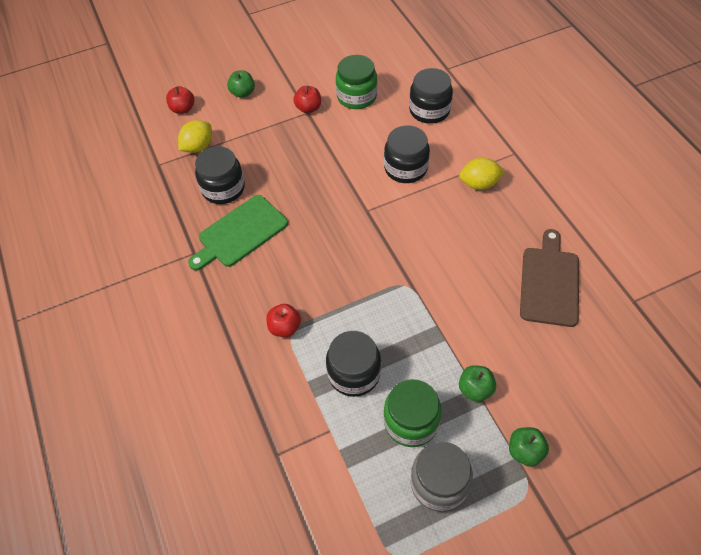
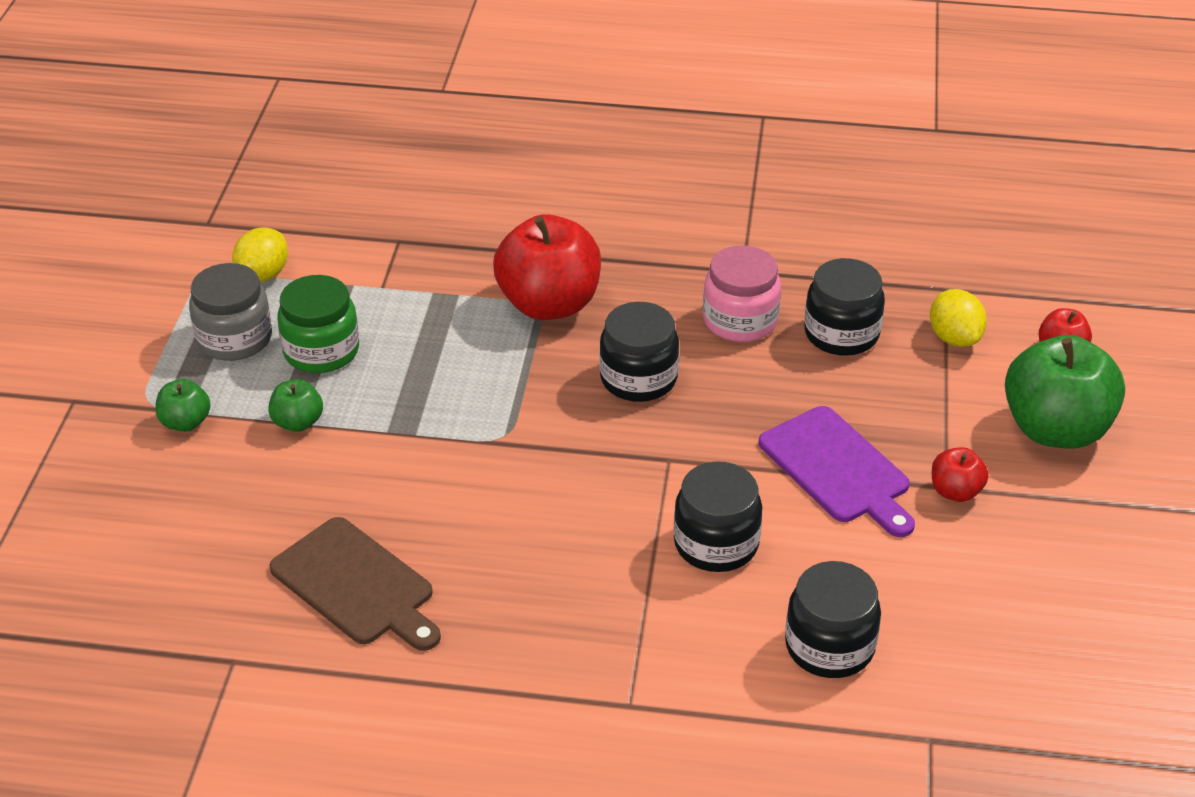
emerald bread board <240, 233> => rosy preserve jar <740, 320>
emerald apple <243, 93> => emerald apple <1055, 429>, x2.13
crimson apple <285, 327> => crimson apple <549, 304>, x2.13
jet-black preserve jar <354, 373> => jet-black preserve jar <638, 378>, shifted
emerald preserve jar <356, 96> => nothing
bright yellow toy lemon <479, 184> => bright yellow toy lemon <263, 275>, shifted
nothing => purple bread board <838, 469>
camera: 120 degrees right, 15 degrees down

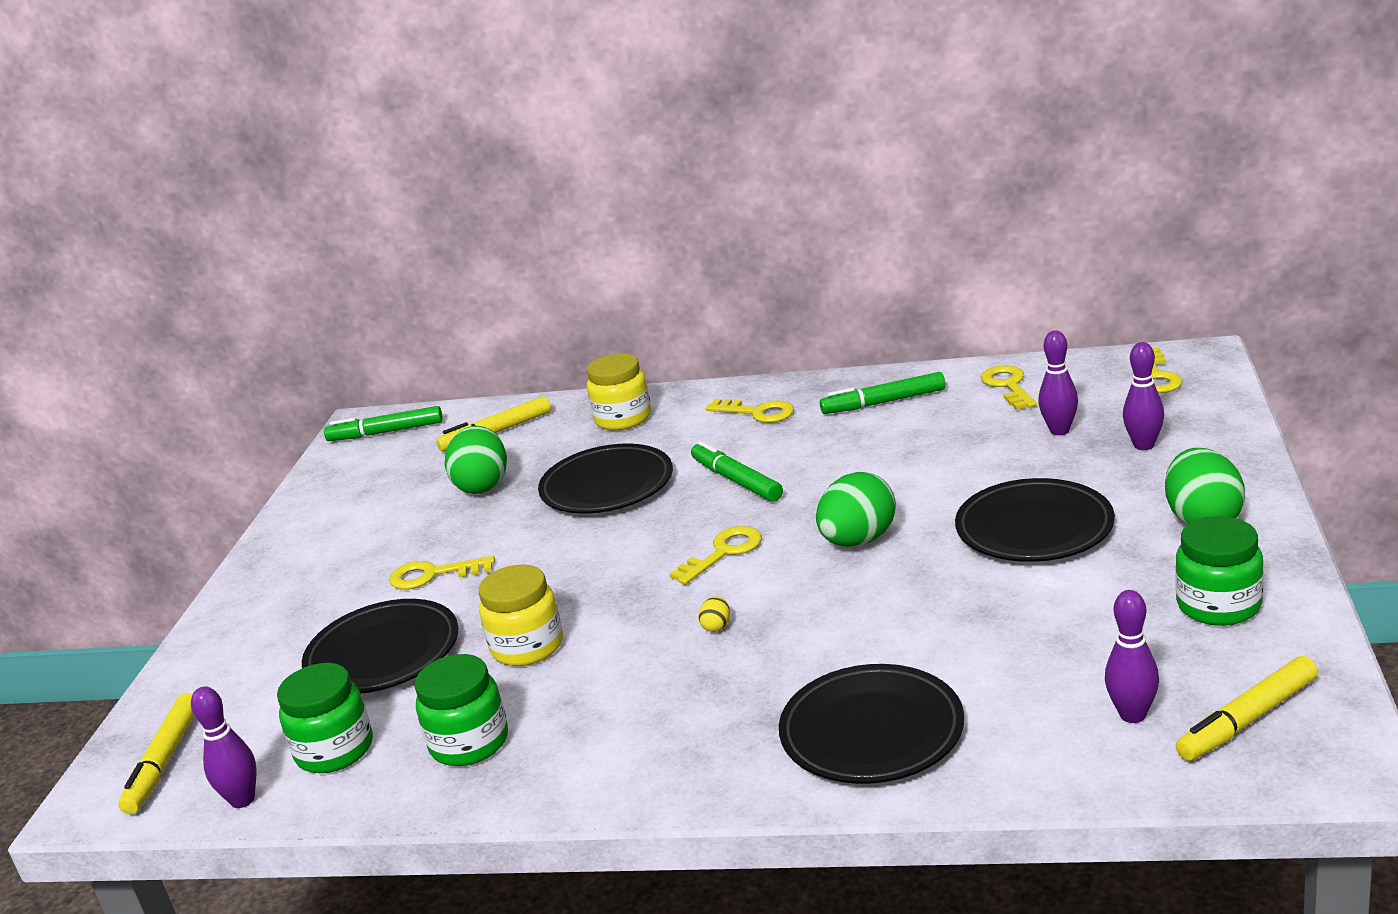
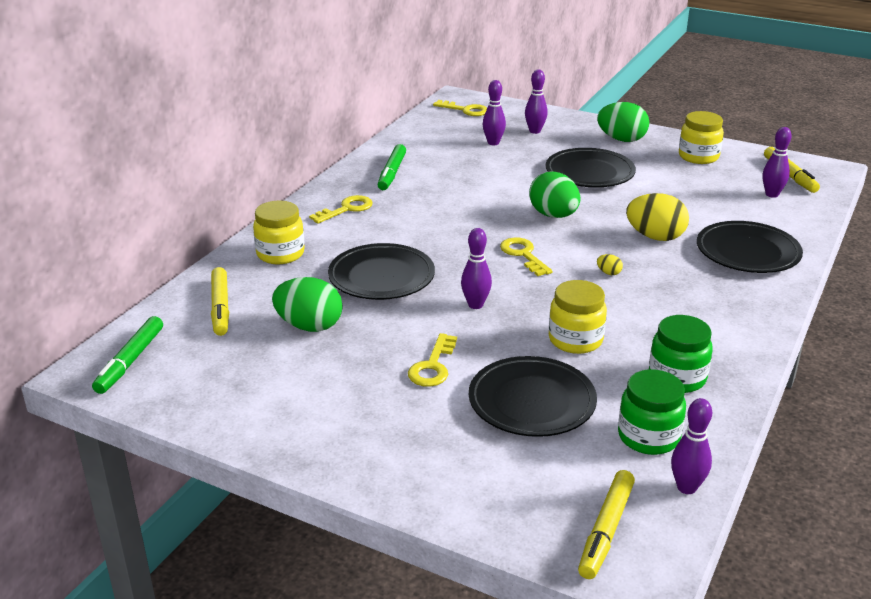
bright yellow marker pen <164, 761> => bright yellow marker pen <606, 530>, 90 degrees clockwise
emerald marker pen <736, 480> => nothing
bright yellow key <1008, 386> => nothing
emerald preserve jar <1218, 605> => bright yellow preserve jar <698, 157>
nothing => purple bowling pin <475, 305>
nothing => bright yellow egg shape <655, 237>
camera: 75 degrees left, 5 degrees up

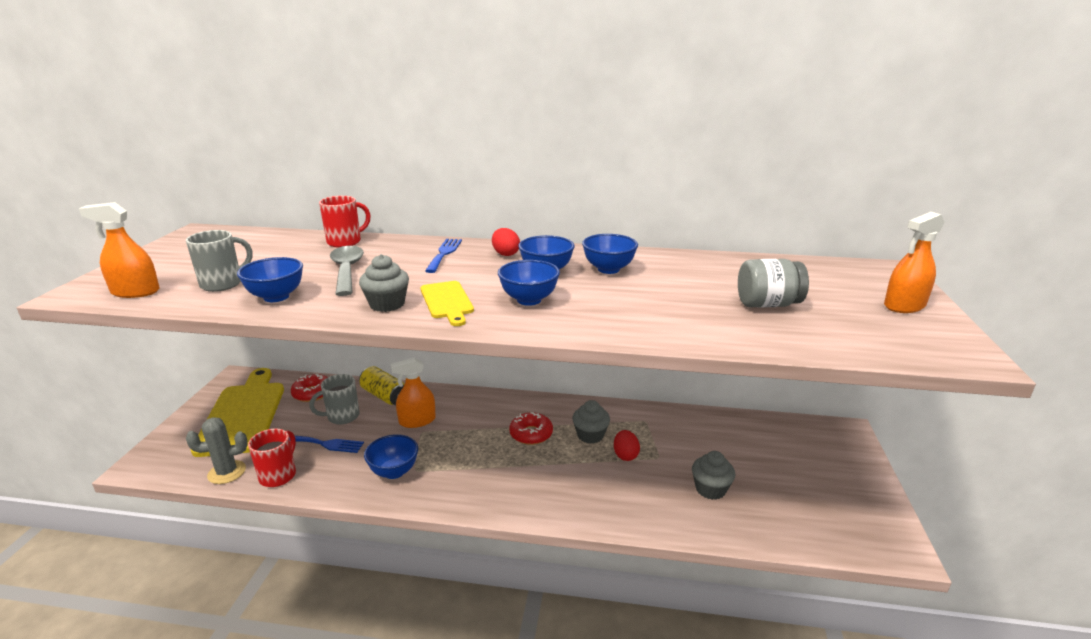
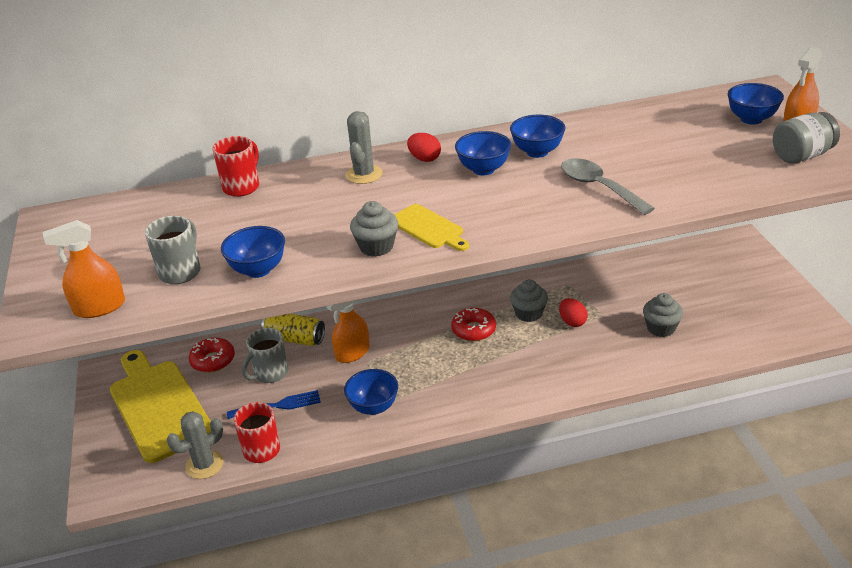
gray spoon <347, 271> => gray spoon <599, 187>, shifted
royal blue table fork <444, 254> => gray saguaro cactus <364, 174>
royal blue serving bowl <529, 300> => royal blue serving bowl <751, 119>, shifted
gray preserve jar <767, 304> => gray preserve jar <801, 156>, shifted
camera: 20 degrees left, 10 degrees up

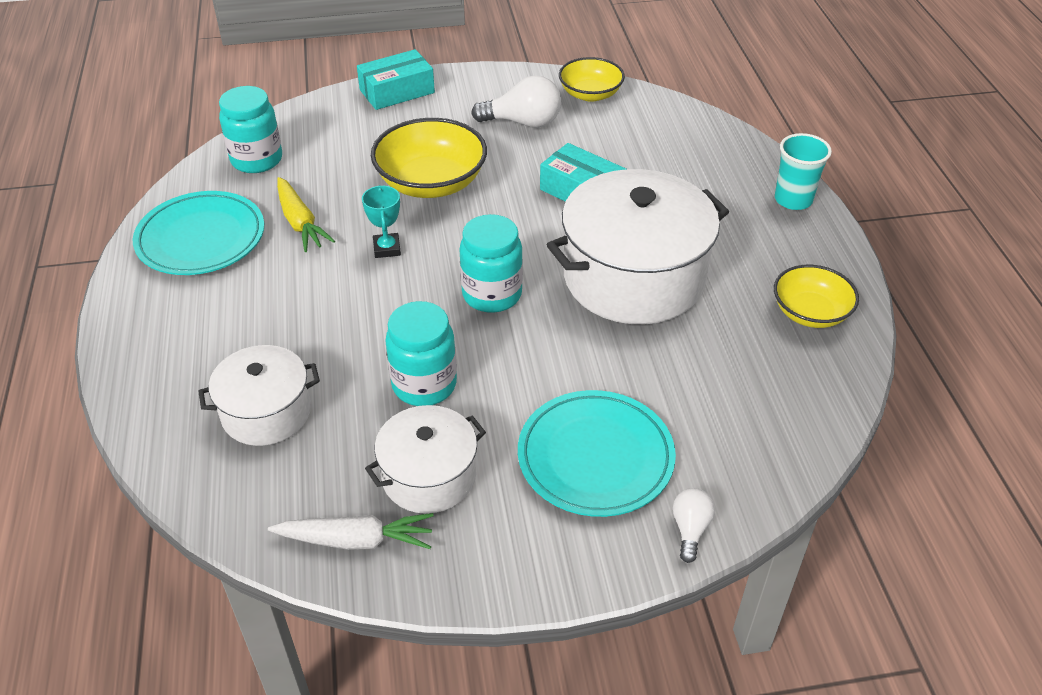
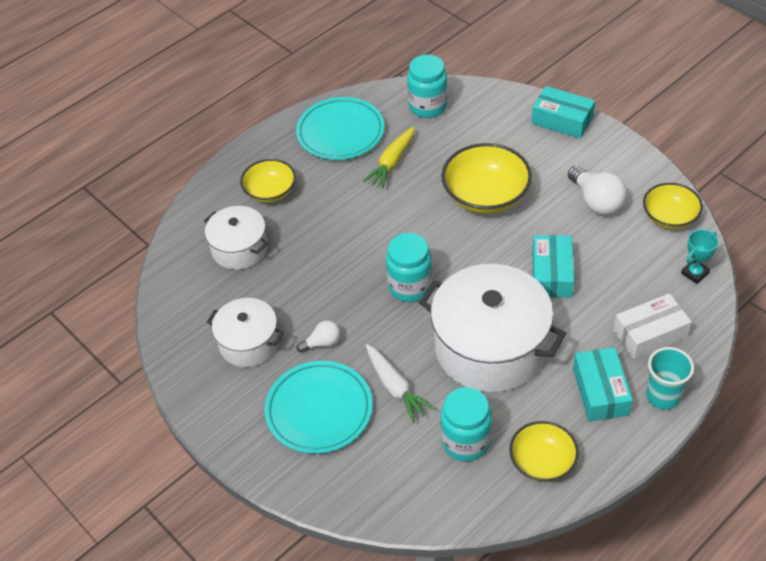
white root vegetable <356, 540> => white root vegetable <395, 387>, shifted
turquoise prize cup <387, 248> => turquoise prize cup <695, 273>, shifted
turquoise preserve jar <424, 385> => turquoise preserve jar <466, 442>, shifted
white lightbulb <690, 529> => white lightbulb <322, 343>, shifted
nothing => bright yellow serving bowl <270, 191>
nothing => turquoise box <600, 391>
nothing => white box <650, 334>
camera: 60 degrees right, 5 degrees up

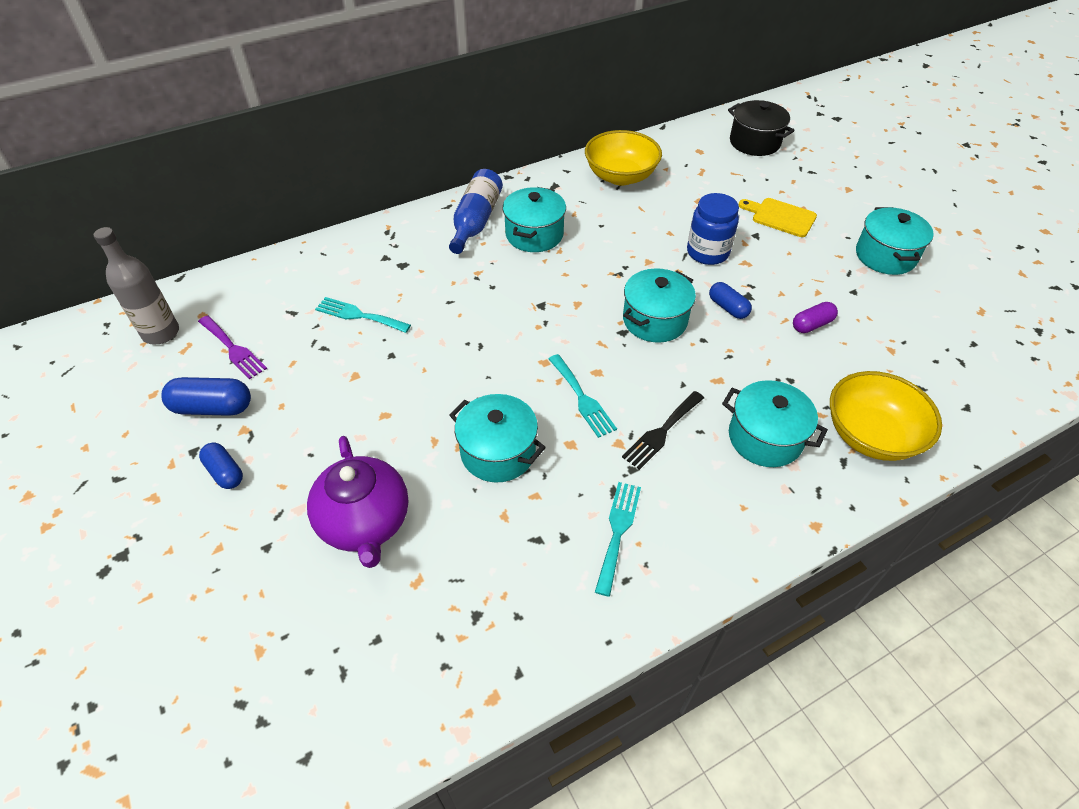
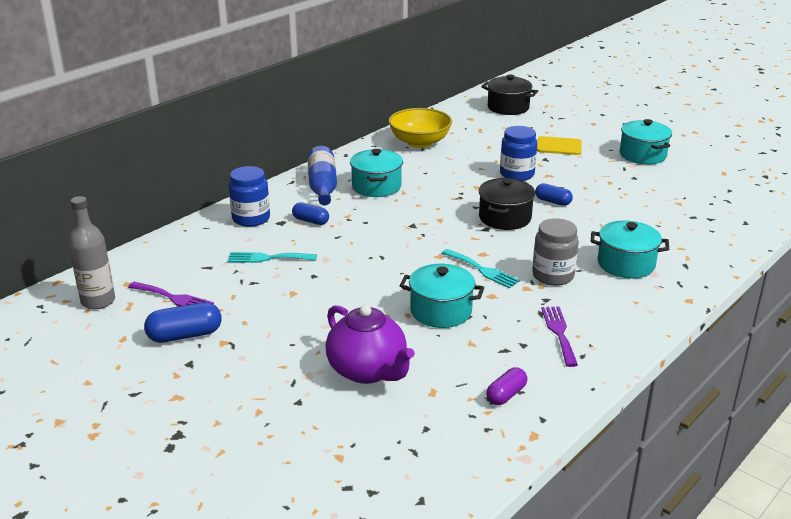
royal blue pill shape <225, 472> => royal blue pill shape <310, 221>, shifted
turquoise table fork <618, 531> => purple table fork <559, 333>
jet-black table fork <662, 432> => gray preserve jar <553, 276>
turquoise pot <655, 320> => jet-black pot <505, 218>
purple pill shape <812, 325> => purple pill shape <506, 395>, shifted
bright yellow serving bowl <871, 435> => nothing
nothing => royal blue preserve jar <251, 219>
camera: 20 degrees left, 20 degrees down

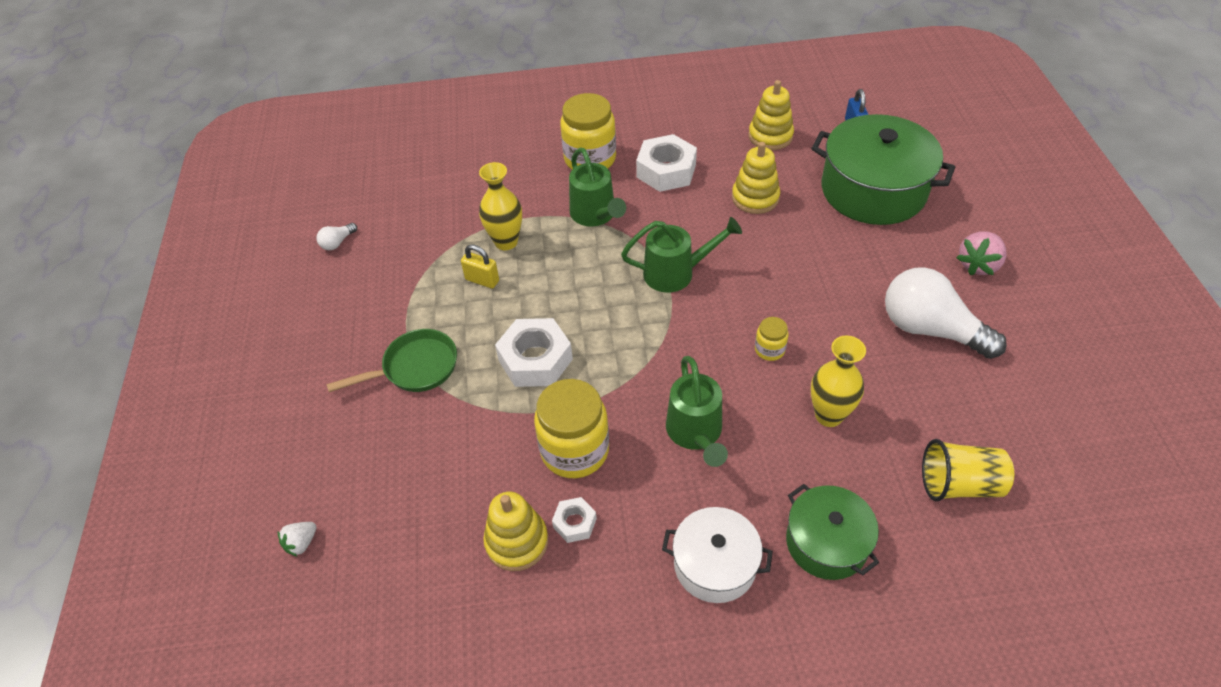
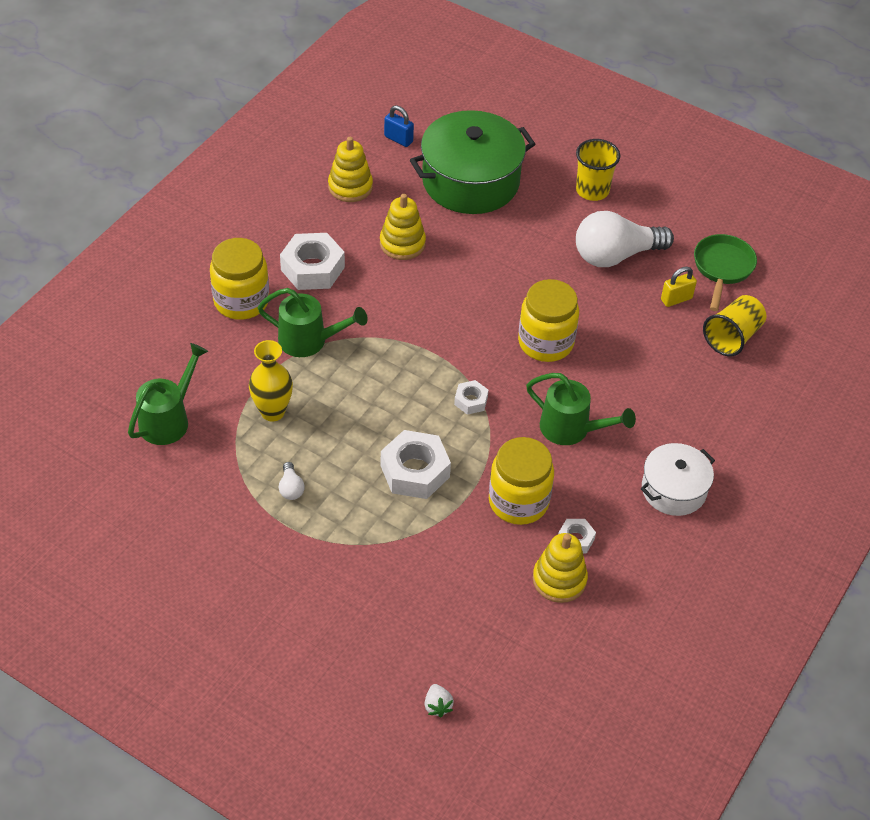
white lightbulb <337, 242> => white lightbulb <291, 488>, shifted
emerald skillet <415, 368> => emerald skillet <722, 268>, shifted
bright yellow small lock <482, 280> => bright yellow small lock <676, 299>, shifted
emerald sprinkling can <677, 273> => emerald sprinkling can <169, 419>, shifted
bright yellow preserve jar <769, 350> => bright yellow preserve jar <545, 342>, x2.09
emerald pot <826, 542> => nothing
bright yellow vase <828, 415> => nothing
rosy berry <978, 265> => bright yellow beaker <592, 190>
nothing => white hexagon nut <471, 401>
camera: 55 degrees left, 0 degrees up

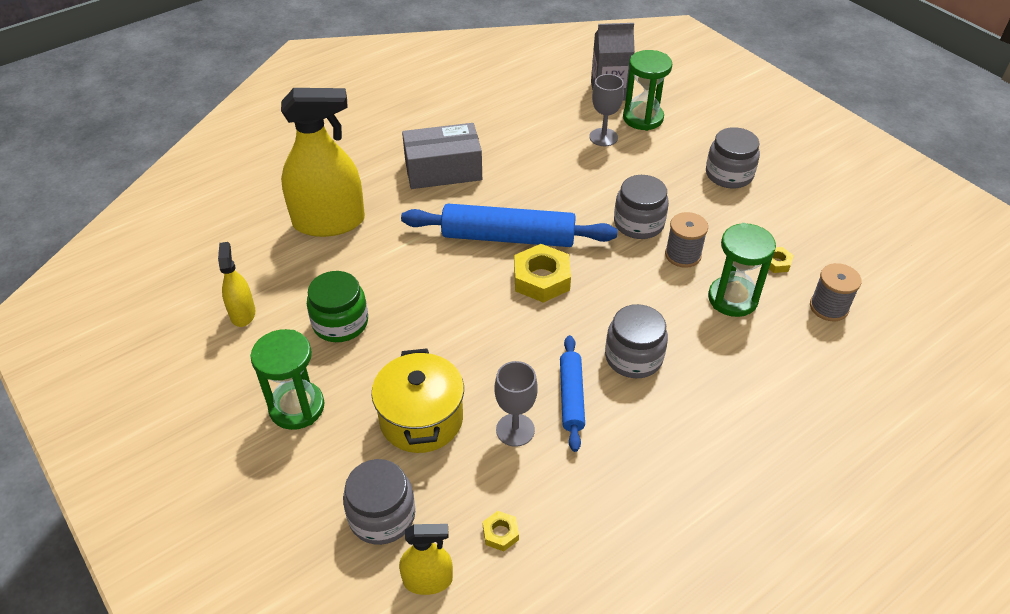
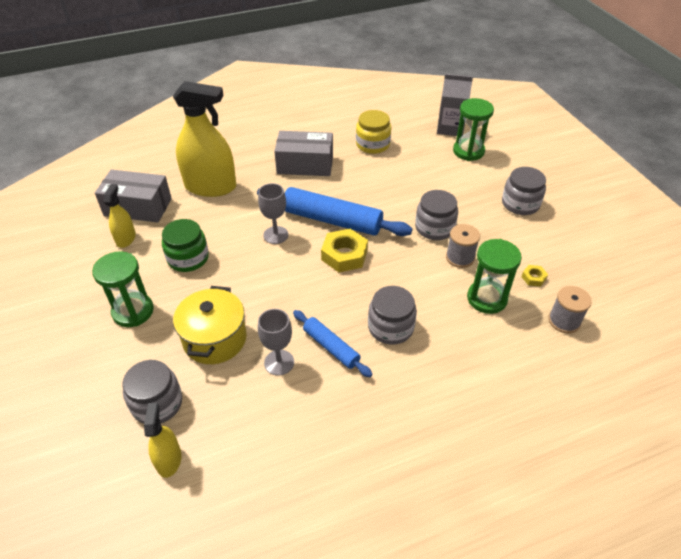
bright yellow sprayer <428, 580> => bright yellow sprayer <169, 460>, 105 degrees counterclockwise
bright yellow hexagon nut <500, 533> => nothing
royal blue rolling pin <571, 397> => royal blue rolling pin <331, 347>, 60 degrees counterclockwise
gray chalice <603, 137> => gray chalice <276, 235>, shifted
nothing => gray box <138, 207>
nothing => bright yellow preserve jar <372, 144>
camera: 15 degrees right, 0 degrees up

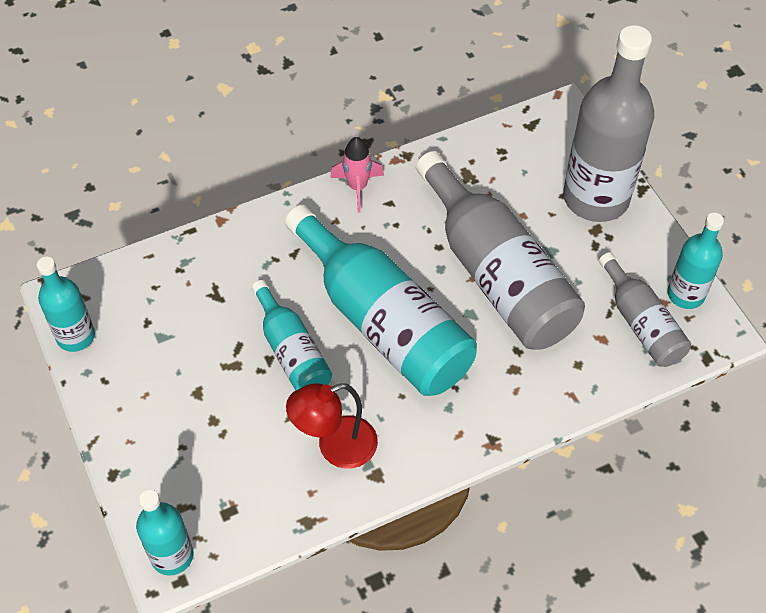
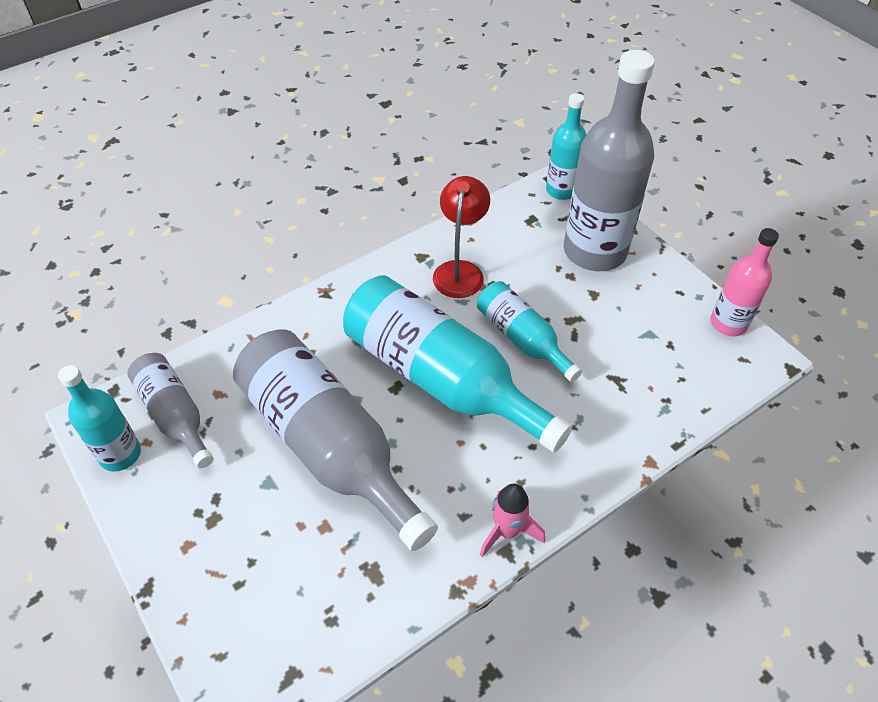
turquoise flask <76, 336> => rosy flask <728, 323>
crimson desk lamp <335, 447> => crimson desk lamp <460, 271>, 45 degrees counterclockwise
gray flask <596, 198> => gray flask <594, 251>, shifted
camera: 170 degrees right, 5 degrees down

